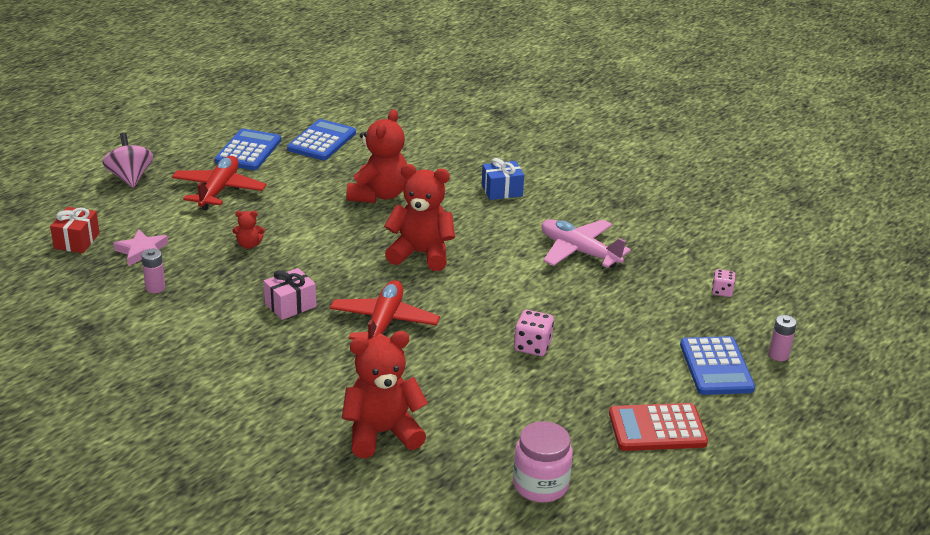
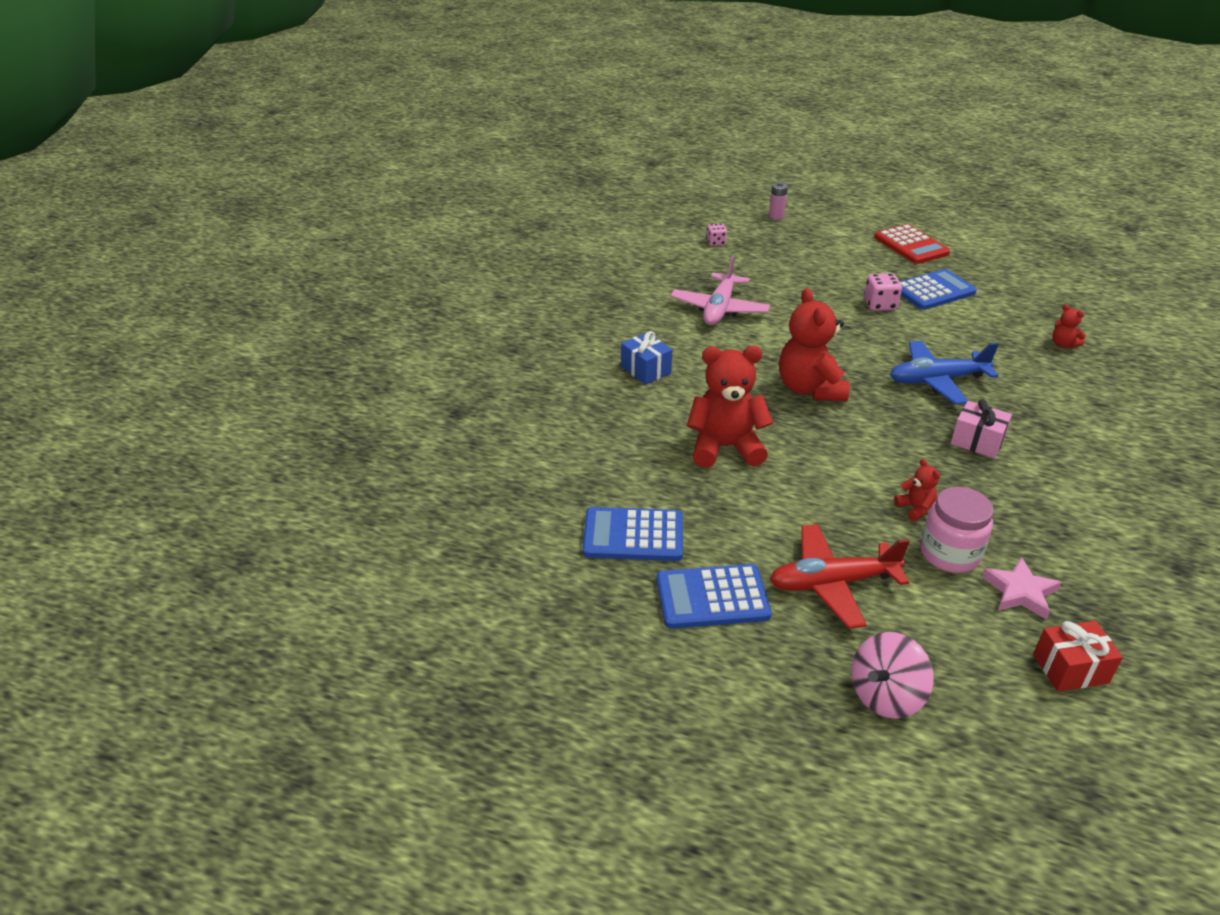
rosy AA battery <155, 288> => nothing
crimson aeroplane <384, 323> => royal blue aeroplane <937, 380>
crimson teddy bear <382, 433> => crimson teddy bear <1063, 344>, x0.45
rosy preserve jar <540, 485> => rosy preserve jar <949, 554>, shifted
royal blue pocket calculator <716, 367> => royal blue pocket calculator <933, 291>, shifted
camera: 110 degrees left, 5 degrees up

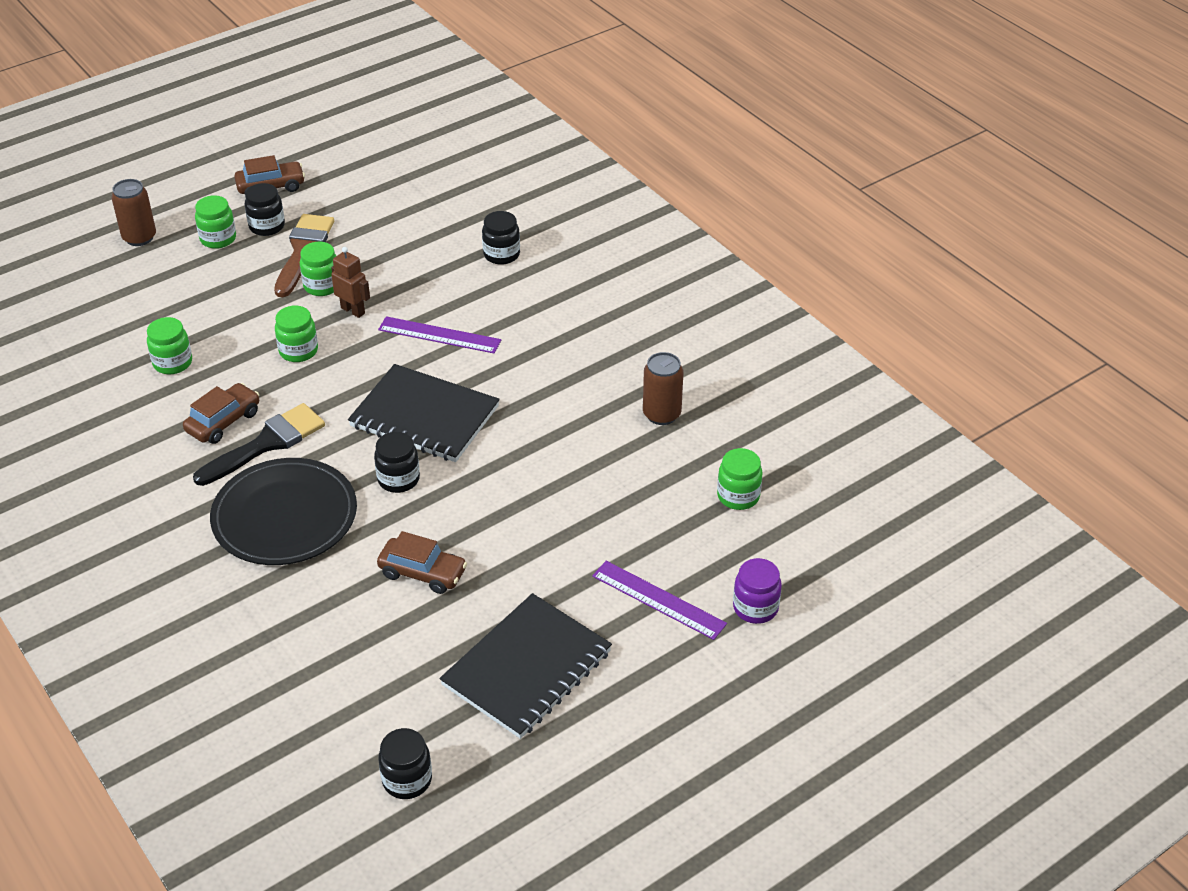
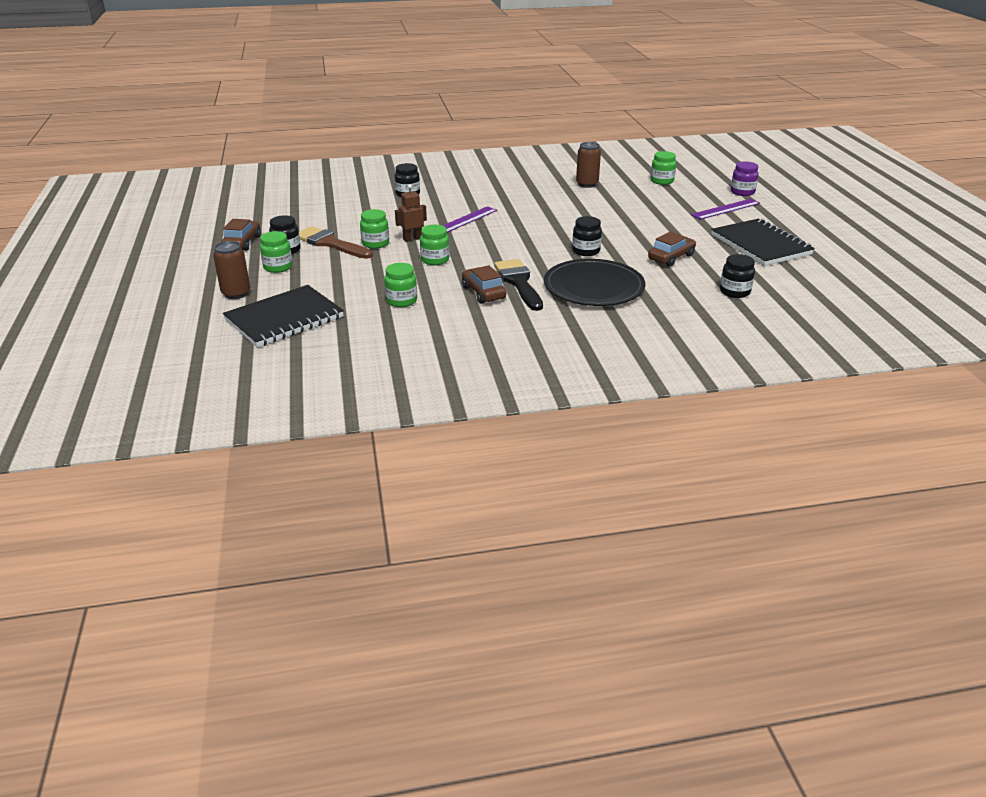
jet-black notebook <424, 417> => jet-black notebook <284, 319>, shifted
jet-black preserve jar <407, 780> => jet-black preserve jar <734, 292>, shifted
camera: 65 degrees left, 10 degrees down

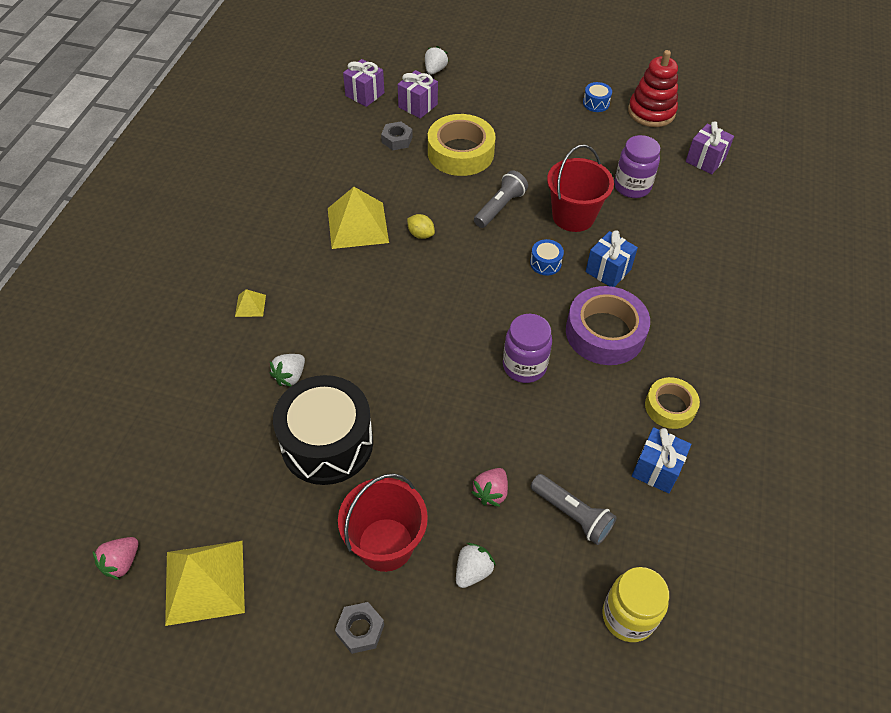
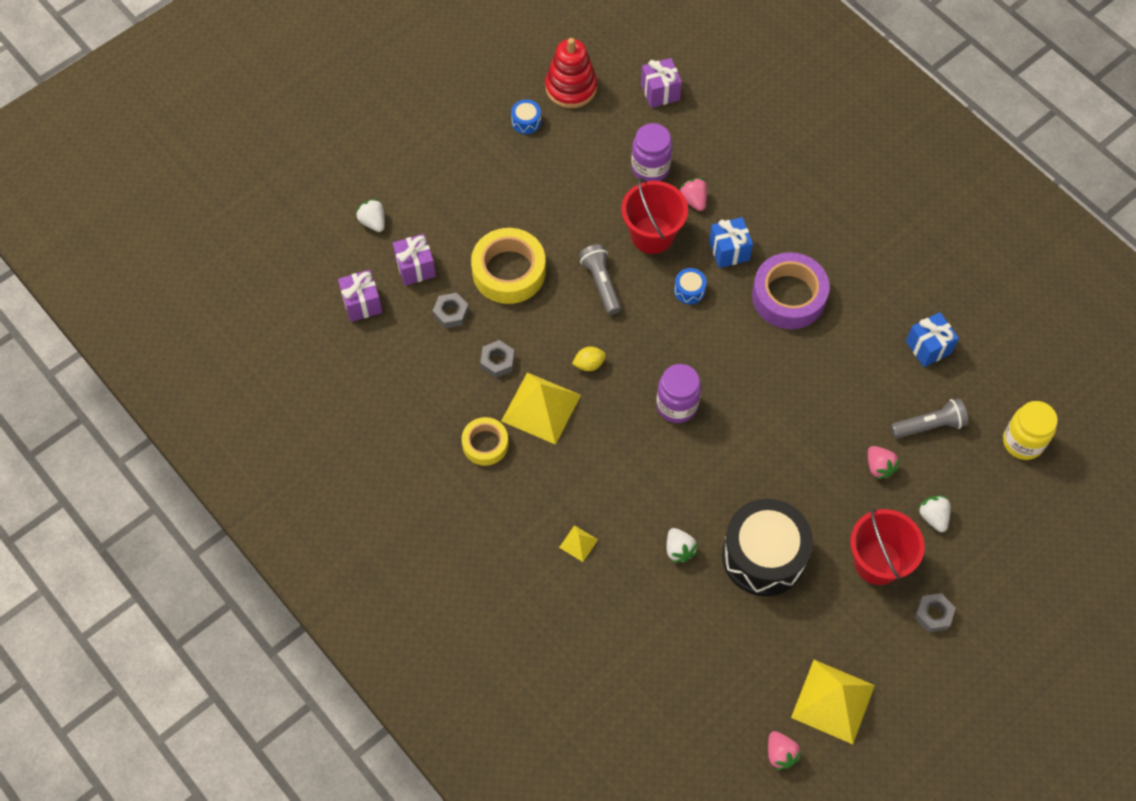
purple preserve jar <524, 366> => purple preserve jar <677, 405>, shifted
bright yellow tape <670, 407> => bright yellow tape <485, 444>, shifted
nothing => gray hexagon nut <497, 361>
nothing => rosy berry <693, 200>
camera: 55 degrees left, 10 degrees up

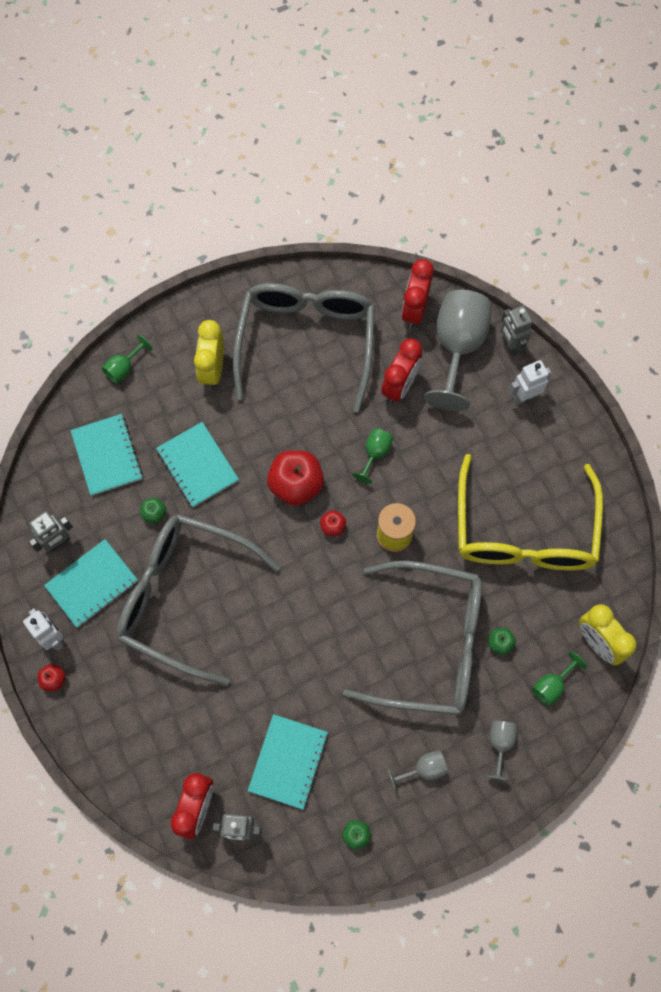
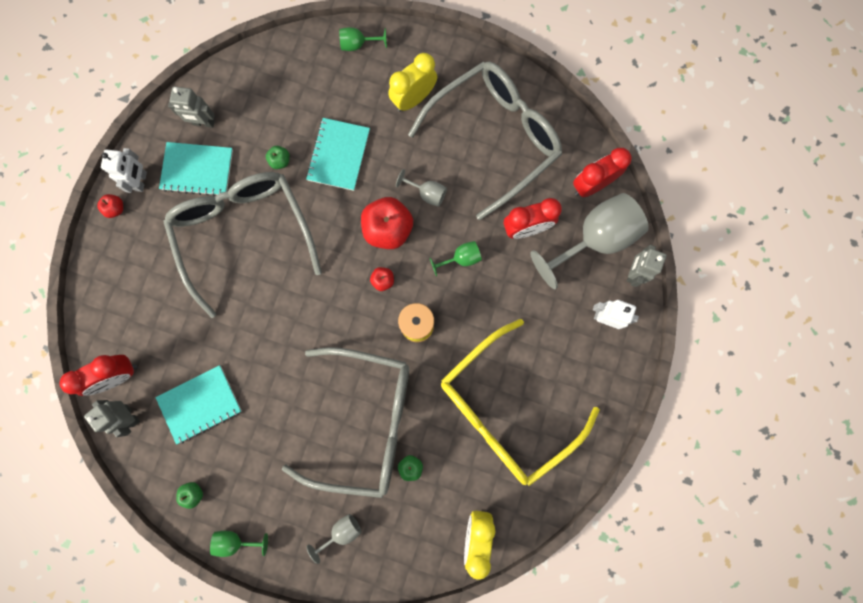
turquoise notebook <107, 455> => nothing
gray glasses <431, 644> => gray glasses <365, 421>, 45 degrees counterclockwise
gray chalice <424, 769> => gray chalice <427, 193>, shifted
emerald chalice <552, 685> => emerald chalice <236, 540>, shifted
camera: 45 degrees right, 10 degrees up

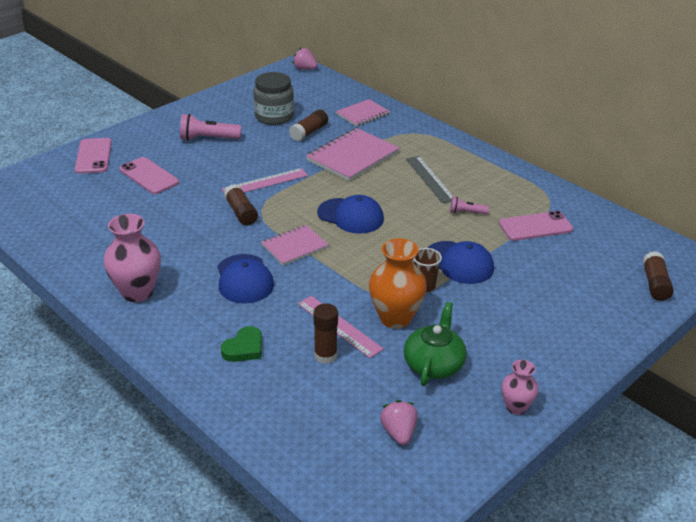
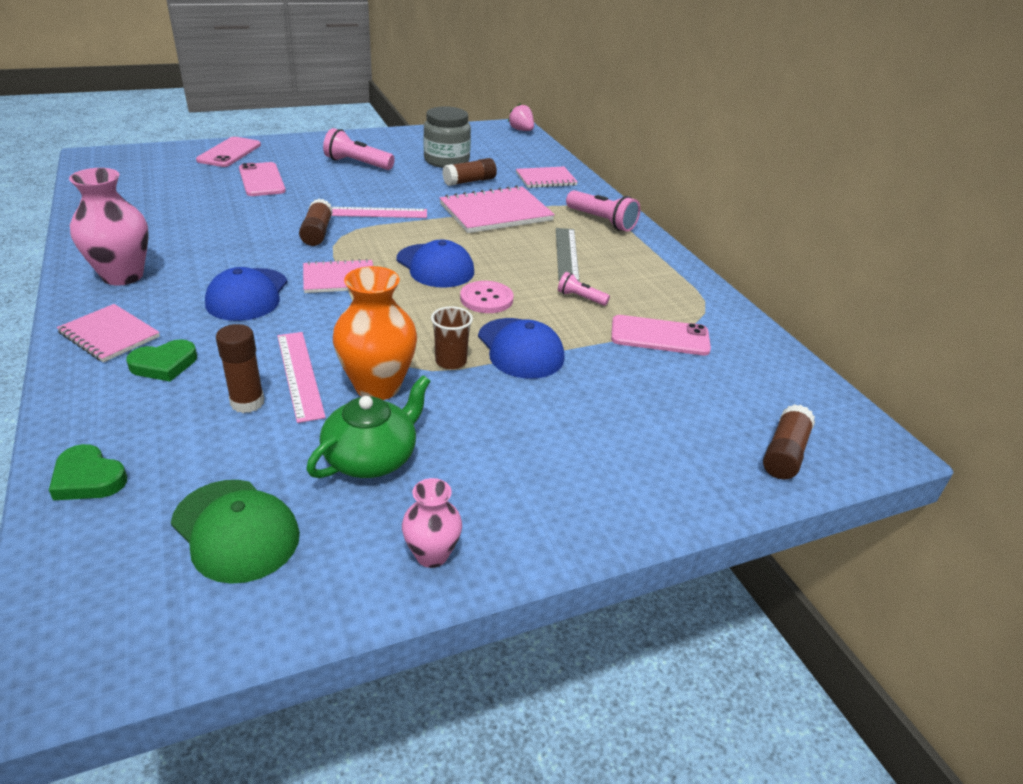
rosy berry <398, 432> => emerald peaked cap <235, 530>
nothing => emerald heart shape <88, 478>
nothing => rosy notebook <109, 335>
nothing => rosy sewing button <486, 299>
nothing => rosy torch <602, 221>
camera: 20 degrees right, 0 degrees up

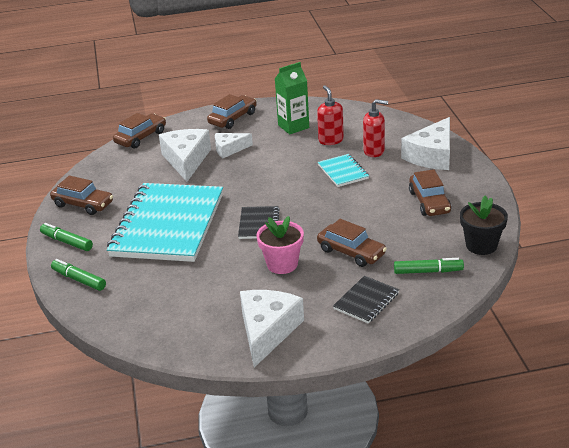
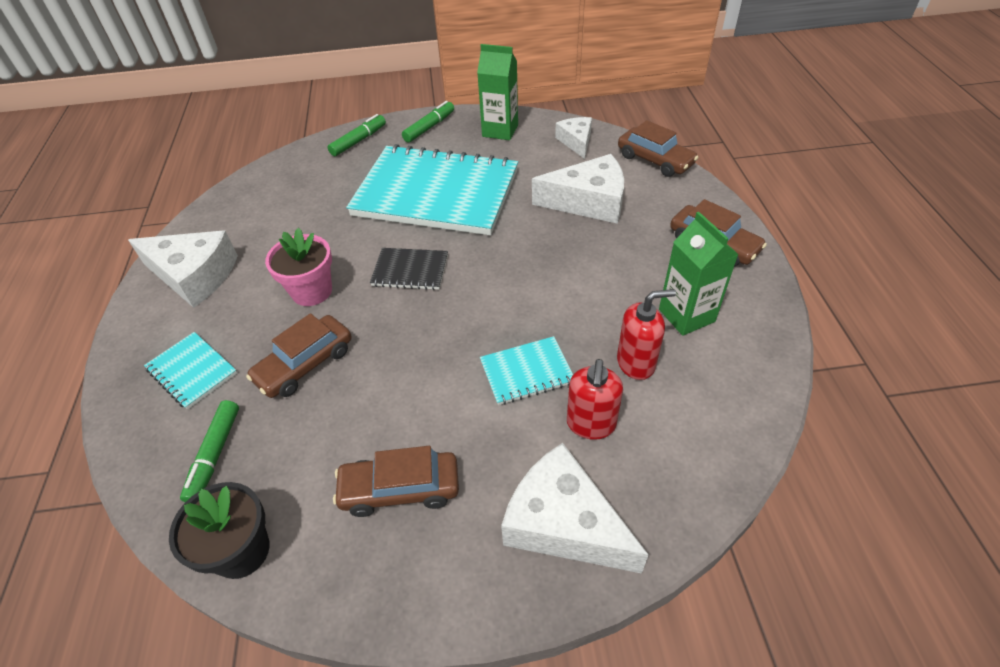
russet car <83, 204> => emerald milk carton <500, 130>
white cheese wedge <229, 149> => white cheese wedge <576, 142>, shifted
jet-black notebook <366, 301> => turquoise notebook <192, 371>
camera: 95 degrees right, 15 degrees up

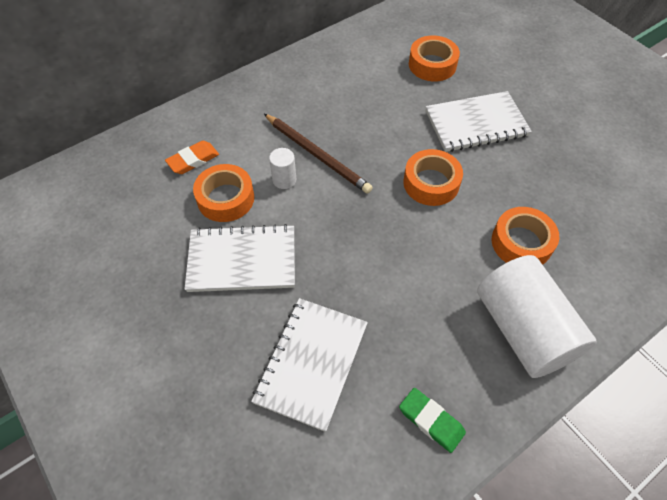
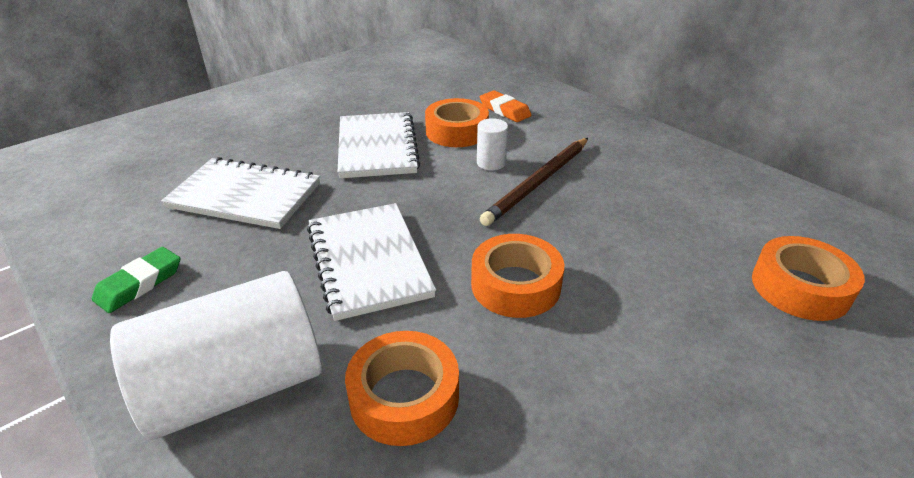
white notebook <476, 123> => white notebook <368, 261>, shifted
camera: 85 degrees right, 20 degrees down

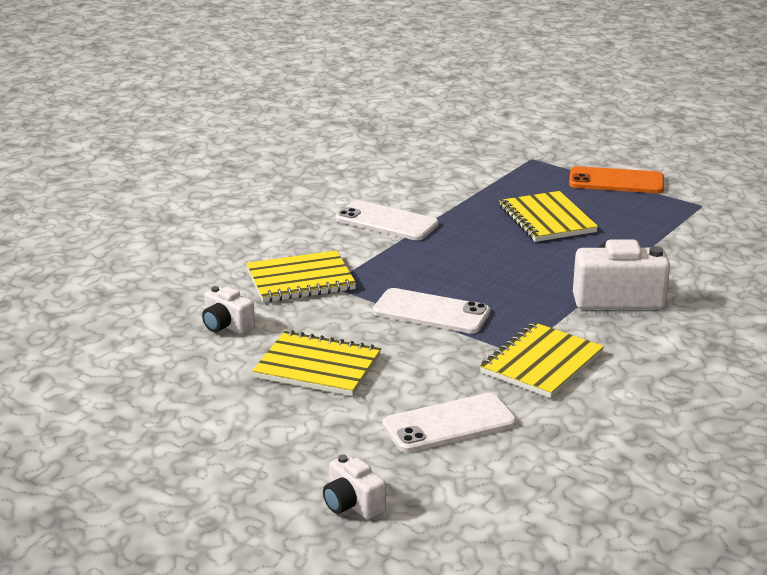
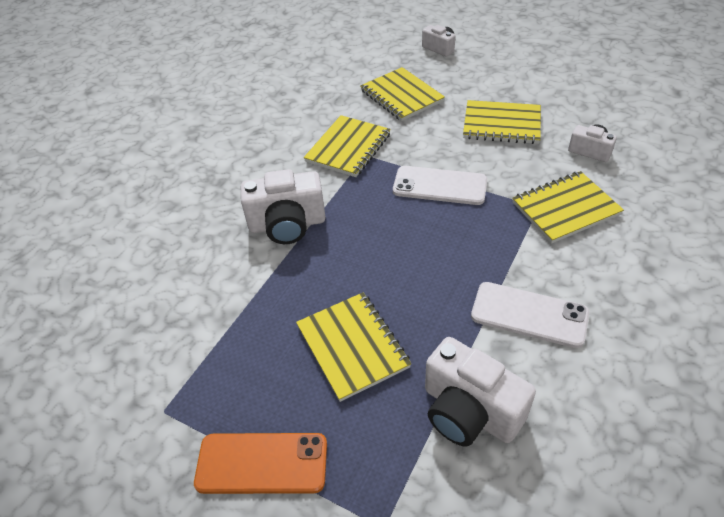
white smartphone <449, 424> => bright yellow notebook <401, 96>
nothing => white compact camera <469, 411>
camera: 175 degrees right, 20 degrees up

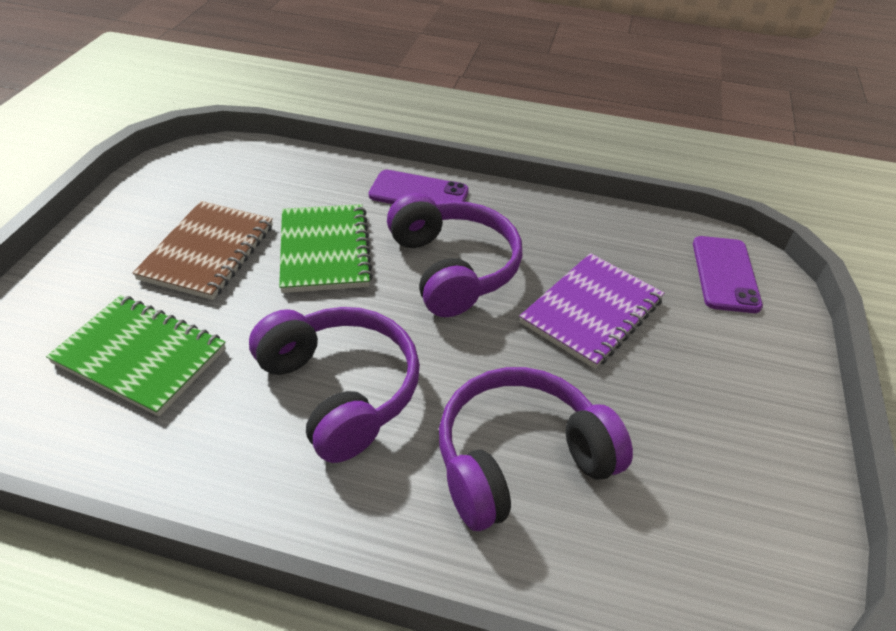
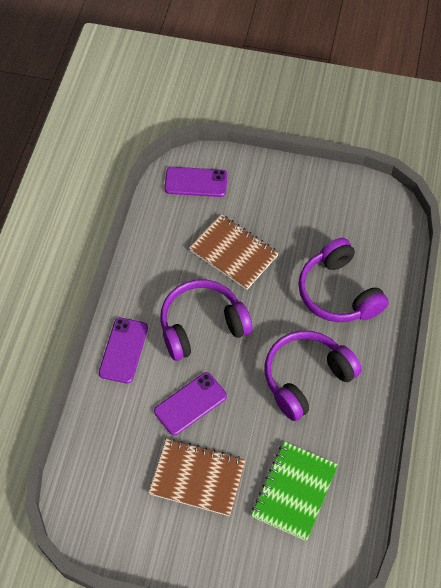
emerald notebook <324, 250> => purple smartphone <190, 404>
purple notebook <591, 311> => russet notebook <233, 253>
camera: 90 degrees left, 15 degrees up

